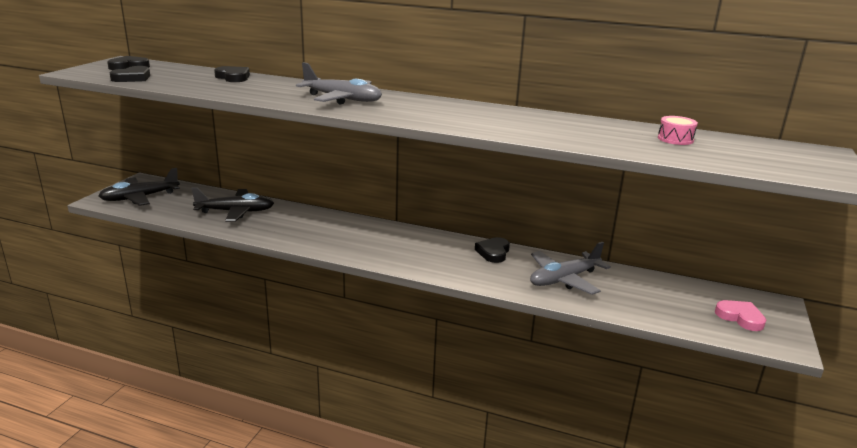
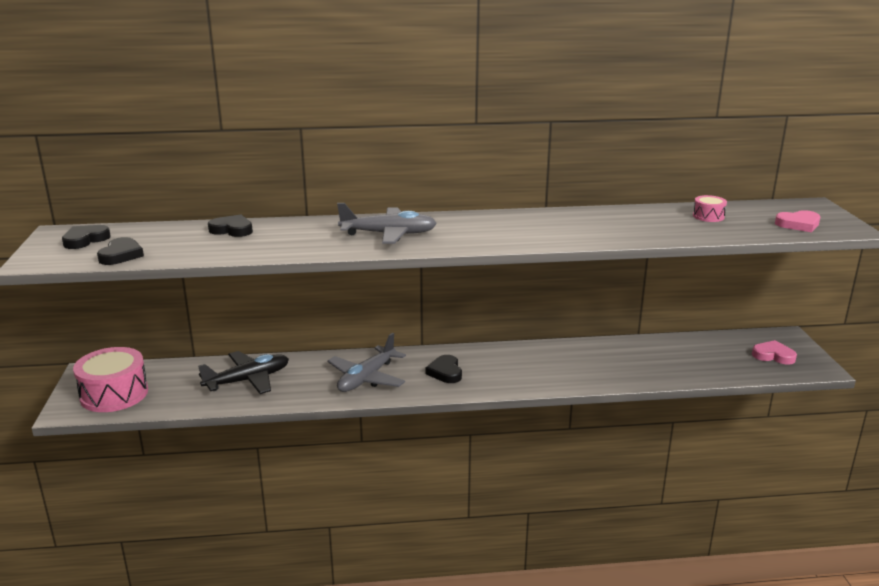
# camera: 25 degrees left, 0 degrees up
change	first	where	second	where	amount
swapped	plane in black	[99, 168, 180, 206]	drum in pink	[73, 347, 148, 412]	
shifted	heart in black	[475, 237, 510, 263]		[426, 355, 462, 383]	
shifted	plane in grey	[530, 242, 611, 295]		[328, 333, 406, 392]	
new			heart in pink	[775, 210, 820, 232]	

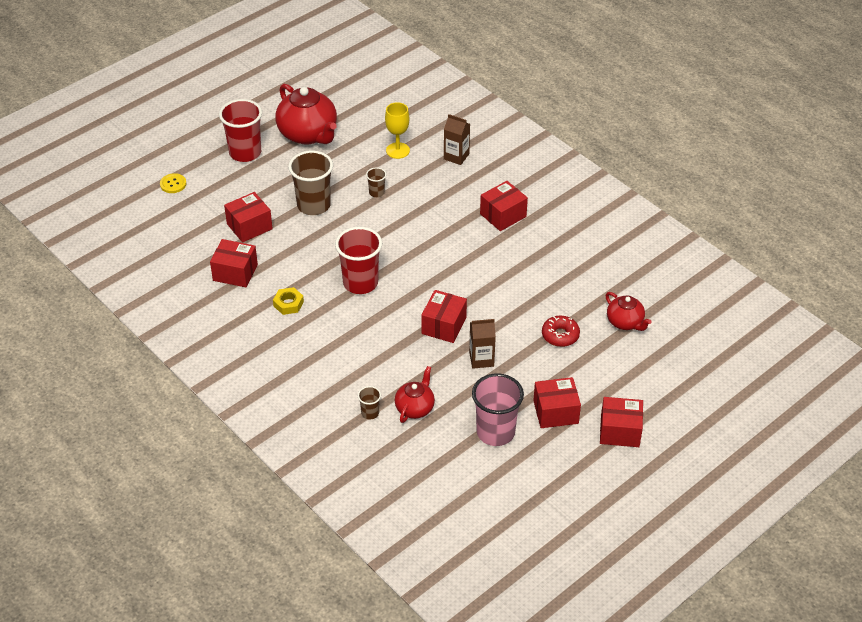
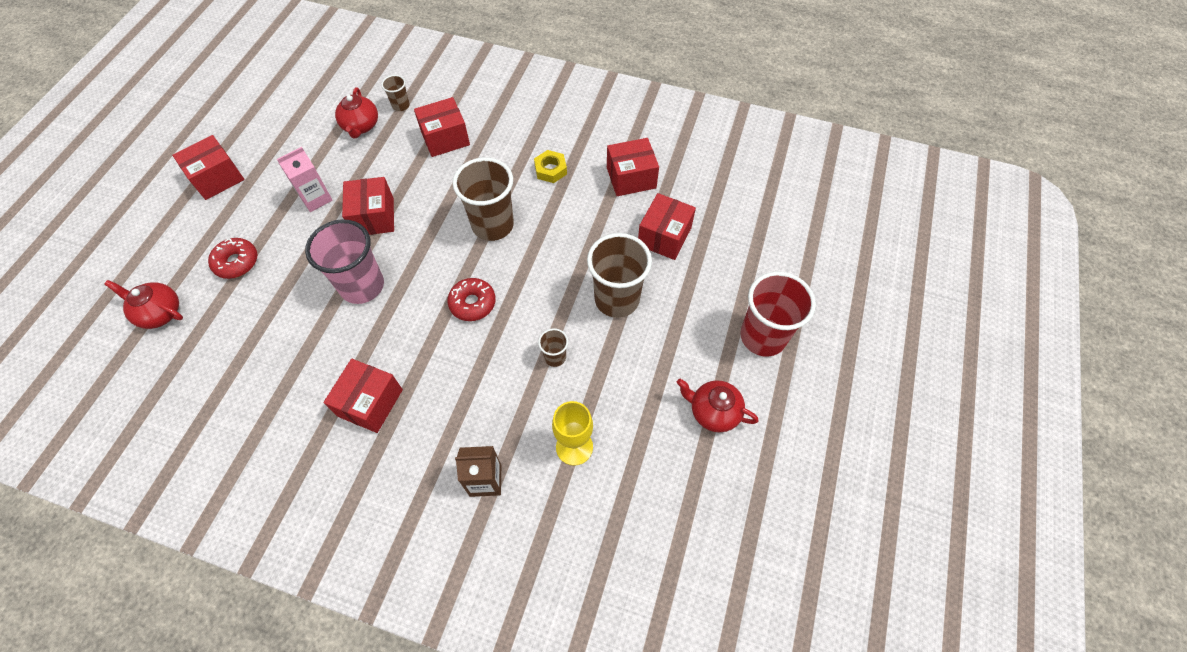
# camera: 150 degrees right, 15 degrees up
change	first	where	second	where	amount
scaled	teapot in red	[276, 84, 337, 145]		[677, 379, 759, 432]	x0.55
gone	button in yellow	[160, 173, 187, 193]			
repainted	cup in red	[335, 227, 382, 294]	cup in brown	[453, 157, 514, 241]	
repainted	carton in brown	[469, 319, 496, 369]	carton in pink	[277, 147, 333, 212]	
shifted	cup in pink	[472, 373, 524, 446]		[305, 219, 384, 304]	
shifted	box in red	[600, 397, 643, 447]		[414, 97, 470, 157]	
new			donut in red	[447, 278, 496, 321]	

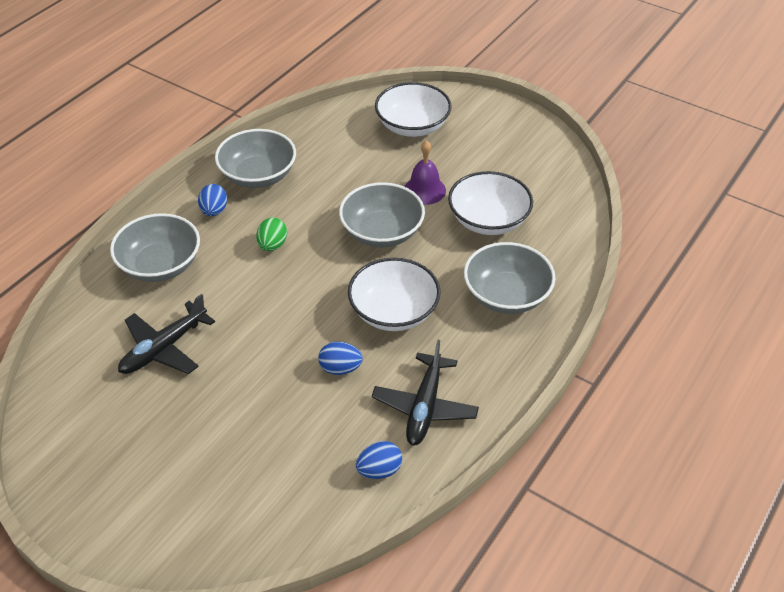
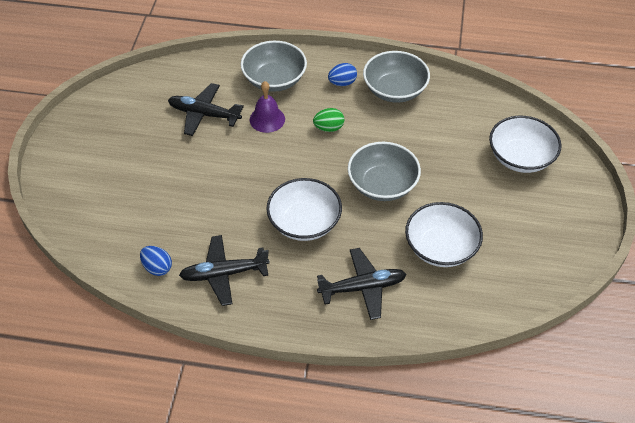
# camera: 65 degrees right, 5 degrees up
change	first	where	second	where	amount
shifted	bell in purple	[404, 140, 446, 205]		[250, 81, 285, 133]	
swapped	bowl in grey	[464, 242, 556, 314]	plane in black	[317, 248, 406, 320]	
gone	egg in blue	[318, 342, 363, 375]			

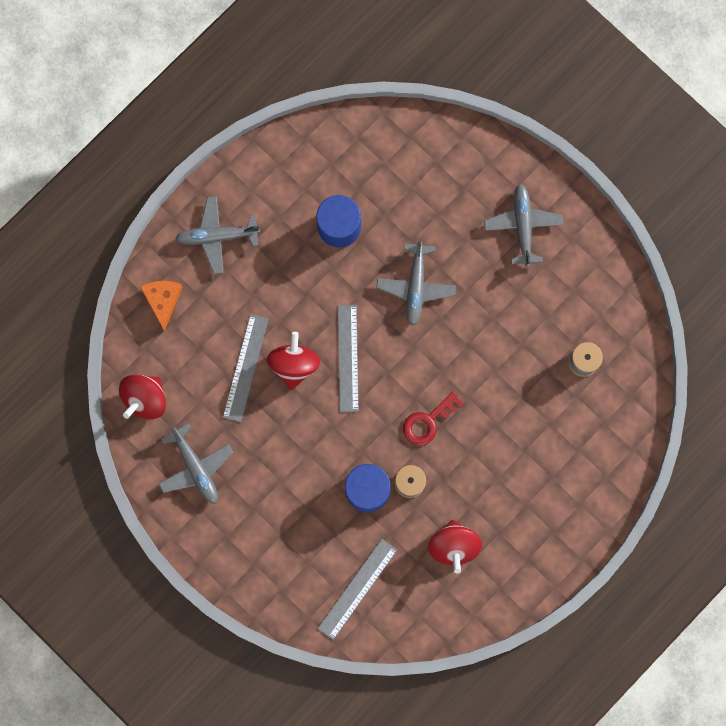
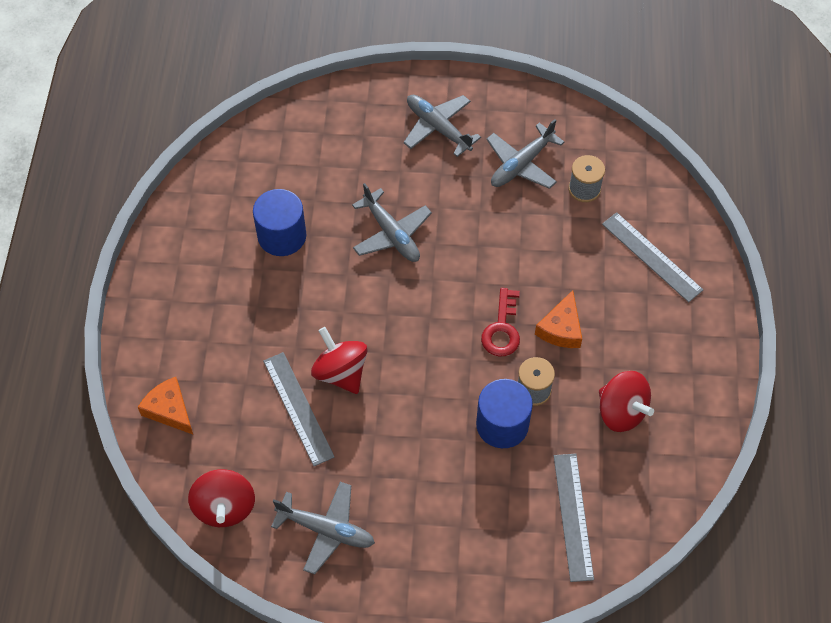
# camera: 40 degrees left, 20 degrees down
change	first	where	second	where	amount
shifted	plane in grey	[175, 196, 260, 274]		[486, 119, 564, 189]	
shifted	ruler in grey	[338, 305, 359, 412]		[602, 212, 703, 302]	
new			cheese in orange	[535, 290, 582, 348]	

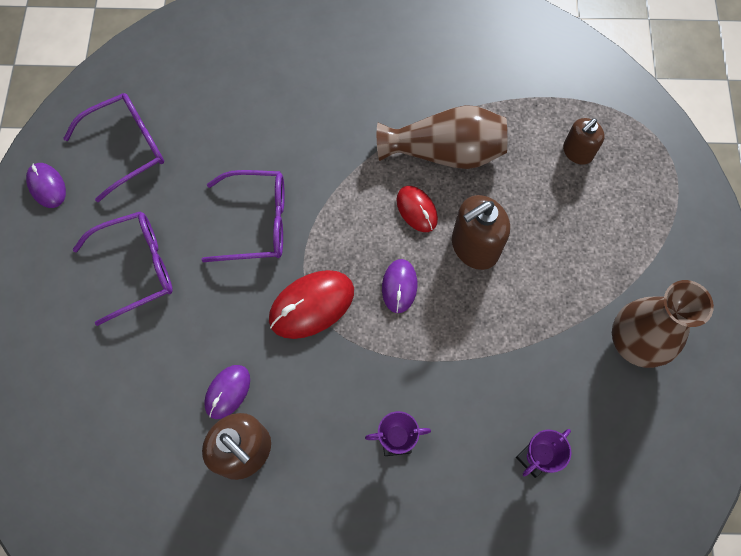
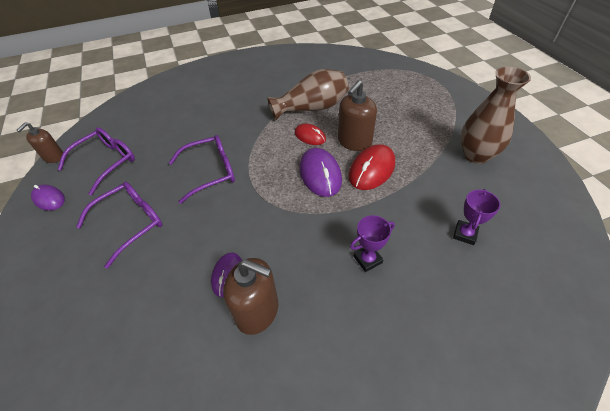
# camera: 20 degrees left, 20 degrees down
change	first	where	second	where	amount
shifted	soap dispenser in brown	[563, 118, 605, 165]		[17, 122, 63, 163]	
scaled	mouse in purple	[382, 259, 417, 313]		[299, 148, 342, 197]	x1.63
shifted	mouse in red	[269, 270, 354, 339]		[348, 144, 395, 190]	

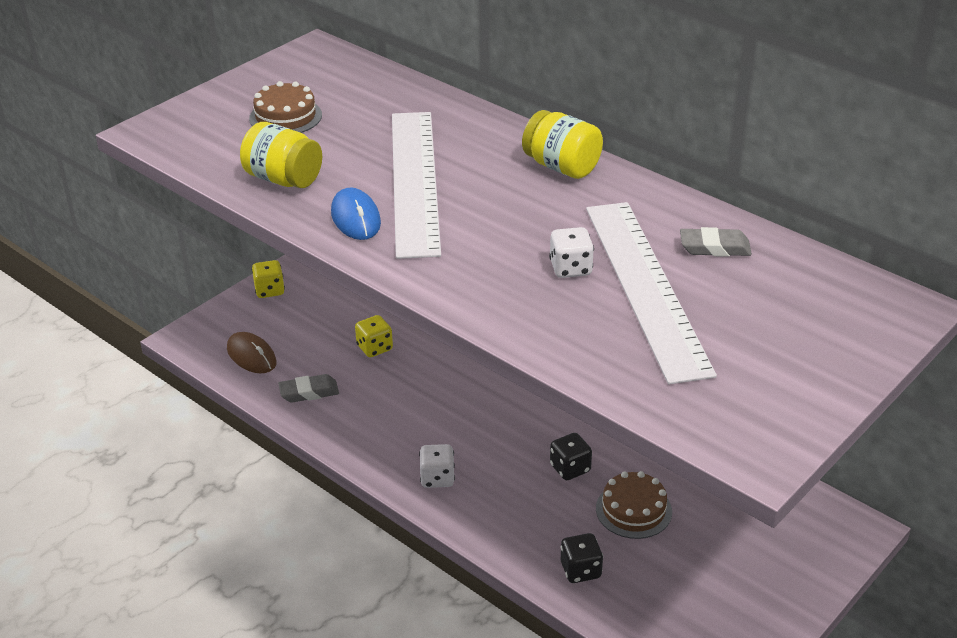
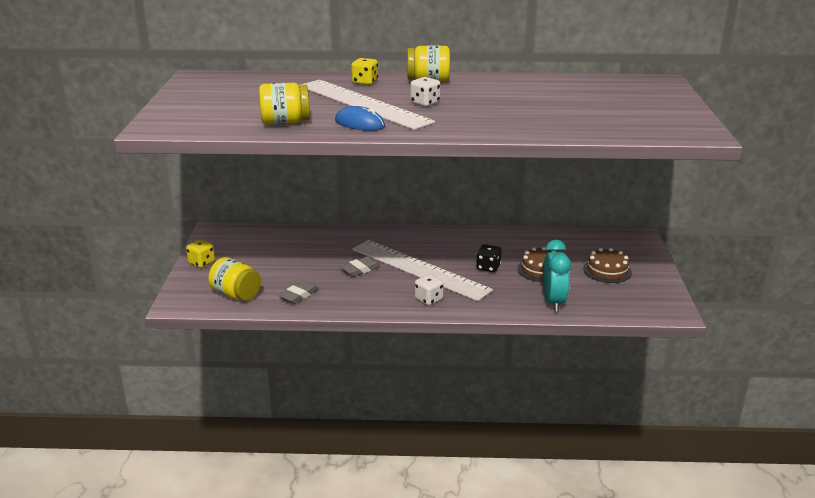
# camera: 40 degrees left, 10 degrees down
change	first	where	second	where	amount
shifted	cake in brown	[249, 81, 322, 133]		[583, 248, 632, 283]	
shifted	ruler in white	[586, 202, 717, 384]		[352, 240, 493, 301]	
shifted	dice in white	[549, 227, 594, 278]		[410, 77, 441, 107]	
shifted	eraser in grey	[680, 227, 752, 257]		[340, 256, 381, 277]	
shifted	dice in yellow	[355, 315, 393, 357]		[351, 58, 378, 85]	
swapped	mouse in brown	[227, 332, 276, 373]	jar in yellow	[208, 257, 261, 301]	
swapped	dice in black	[561, 533, 603, 583]	clock in turquoise	[543, 240, 571, 312]	

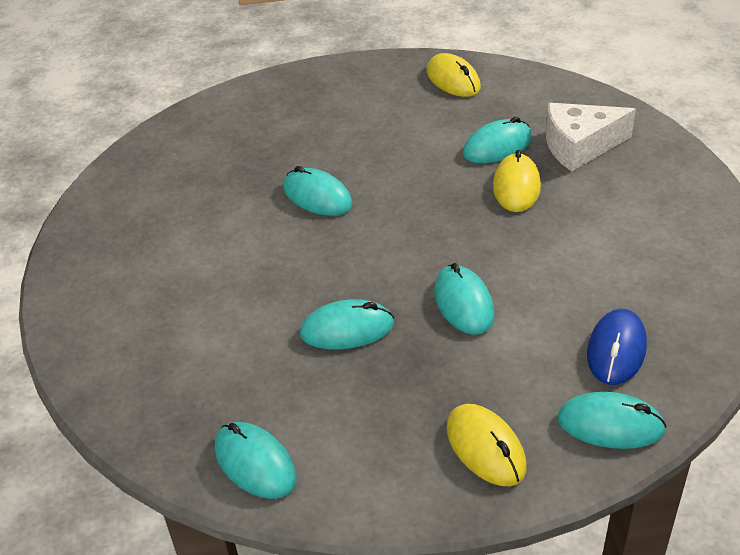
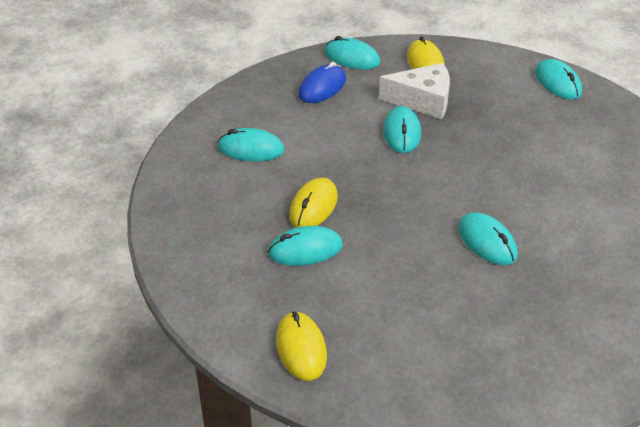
# camera: 165 degrees left, 0 degrees up
change	first	where	second	where	amount
shifted	cheese in white	[546, 103, 636, 171]		[379, 63, 450, 119]	
shifted	mouse in turquoise	[300, 299, 394, 350]		[217, 128, 284, 162]	

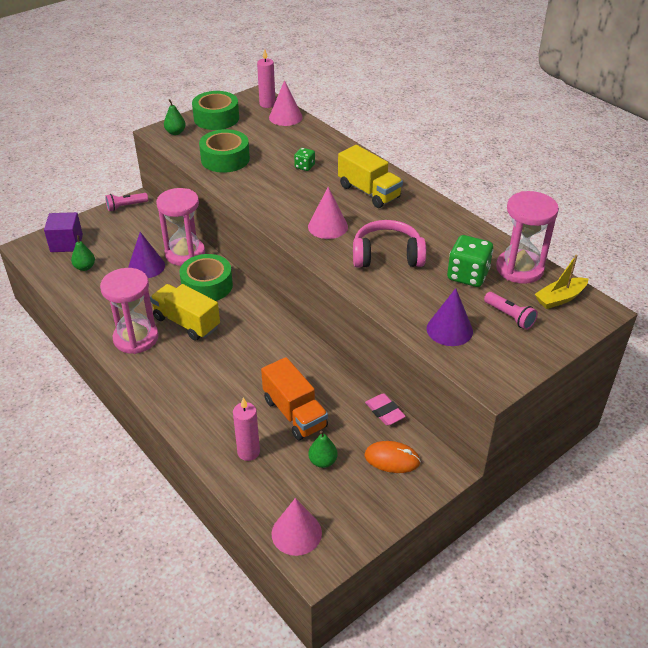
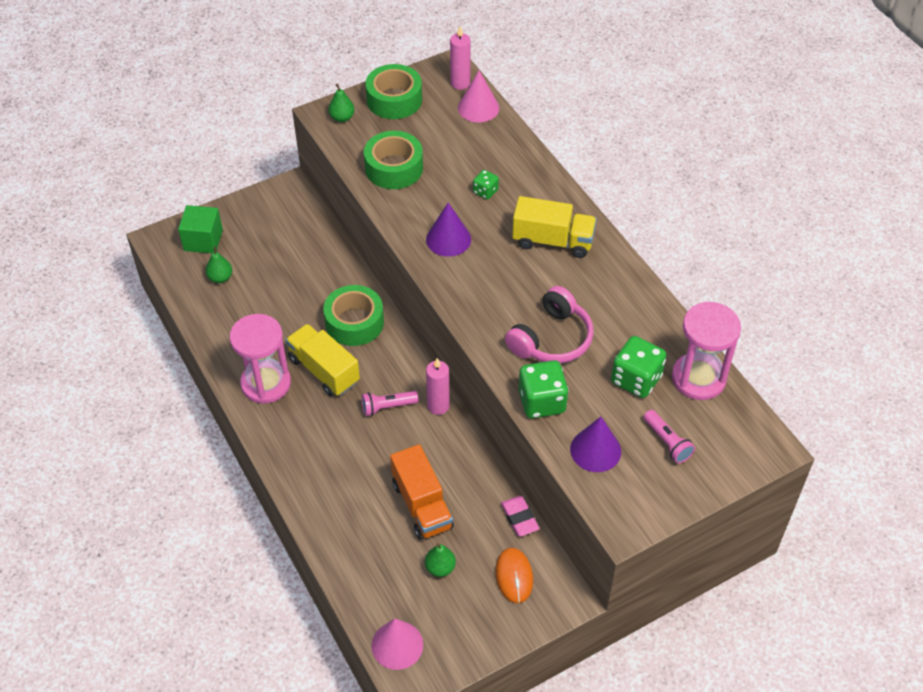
# camera: 10 degrees right, 10 degrees up
change	first	where	second	where	amount
rotated	truck in yellow	[338, 145, 403, 208]		[512, 196, 597, 258]	45 degrees counterclockwise
gone	cone in pink	[308, 187, 348, 239]			
gone	hourglass in pink	[156, 188, 205, 266]			
shifted	flashlight in pink	[105, 193, 148, 211]		[362, 391, 418, 416]	
repainted	cube in purple	[44, 212, 83, 252]	cube in green	[178, 205, 223, 253]	
rotated	headphones in pink	[353, 220, 426, 268]		[505, 286, 593, 363]	120 degrees clockwise
shifted	cone in purple	[128, 232, 165, 278]		[426, 203, 471, 257]	
gone	boat in yellow	[535, 255, 588, 309]			
shifted	candle in pink	[233, 397, 260, 461]		[426, 358, 450, 415]	
rotated	mouse in orange	[365, 441, 421, 473]		[495, 548, 533, 603]	60 degrees clockwise
new			dice in green	[518, 360, 569, 418]	

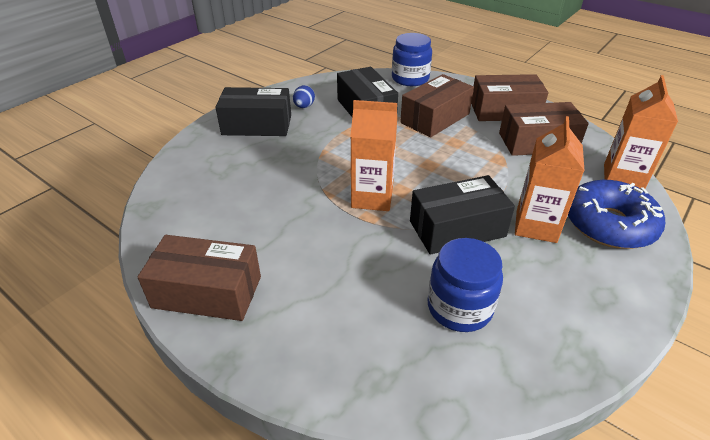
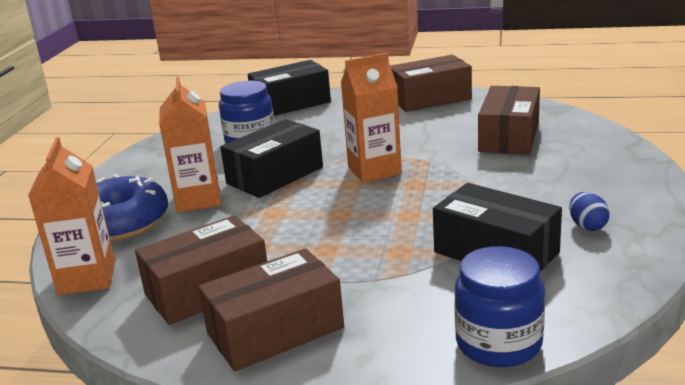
# camera: 155 degrees right, 15 degrees down
change	first	where	second	where	amount
shifted	box in brown	[400, 74, 474, 138]		[478, 86, 540, 155]	
shifted	box in black	[215, 87, 291, 136]		[248, 60, 331, 116]	

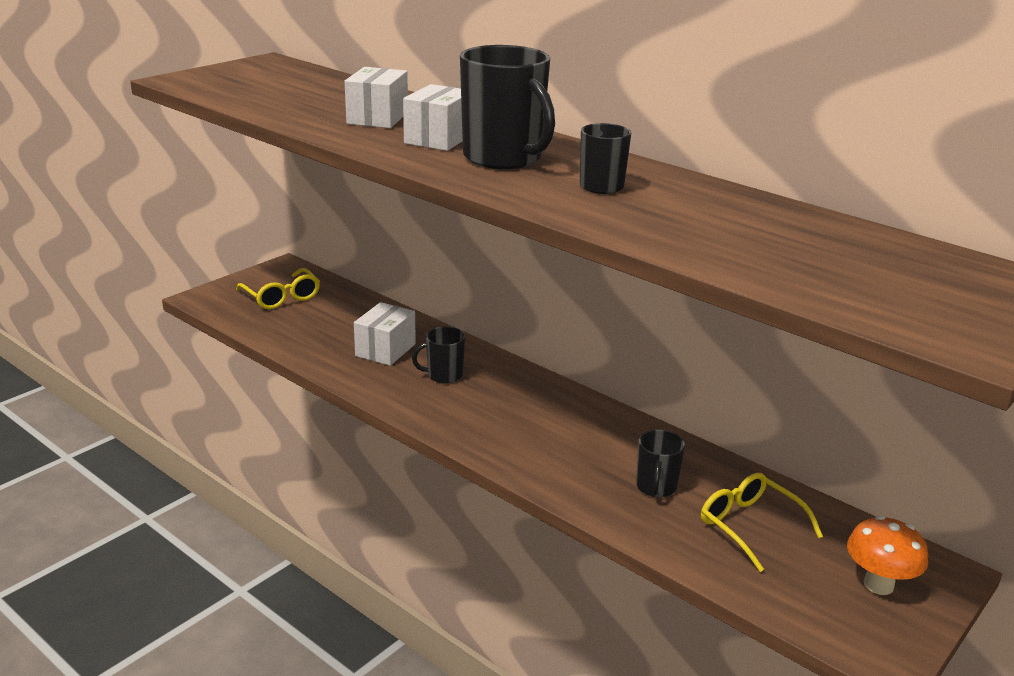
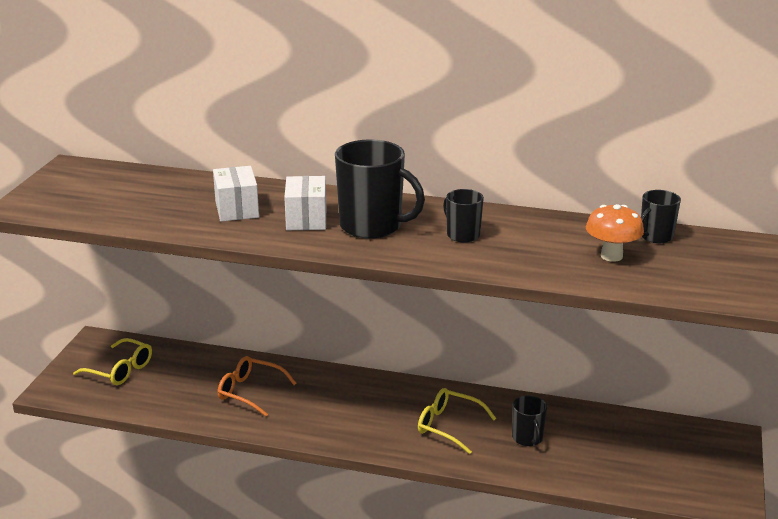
# camera: 25 degrees left, 0 degrees up
change	first	where	second	where	amount
swapped	box in white	[354, 302, 416, 366]	glasses in orange	[218, 356, 296, 417]	
shifted	mug in black	[412, 327, 465, 384]		[641, 190, 681, 243]	
shifted	glasses in yellow	[701, 473, 823, 572]		[418, 388, 496, 454]	
shifted	mushroom in orange	[847, 516, 928, 595]		[586, 204, 644, 262]	

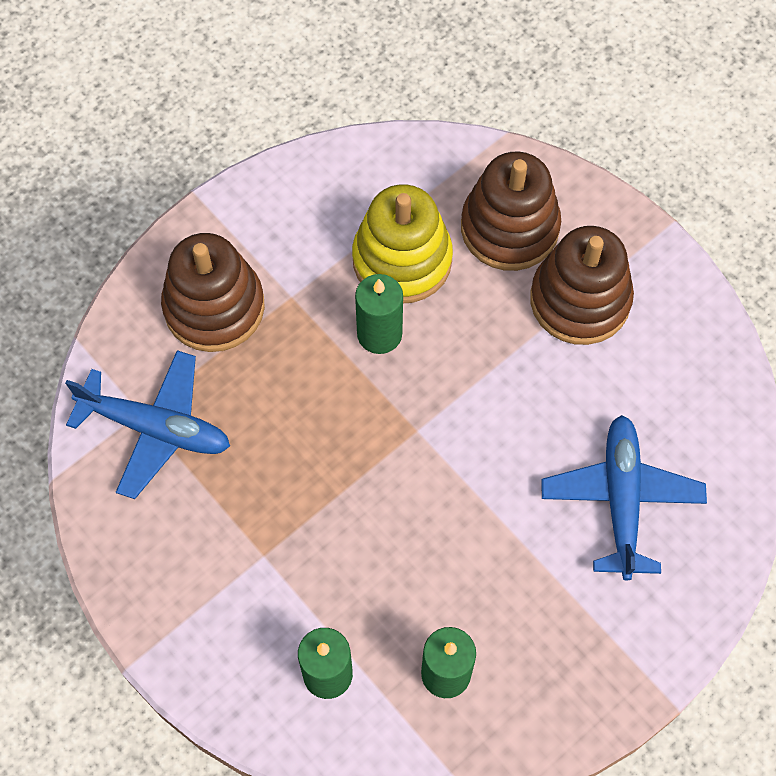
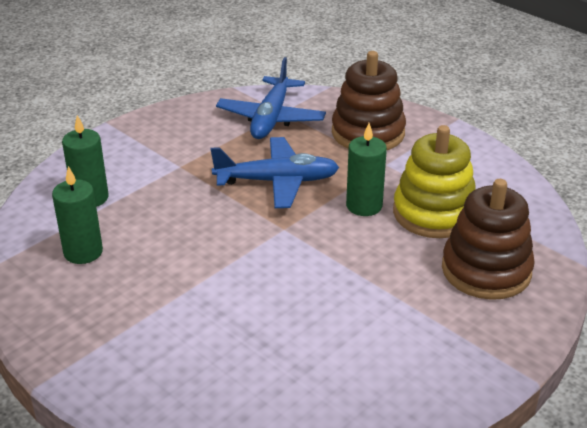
# camera: 85 degrees right, 30 degrees down
change	first	where	second	where	amount
gone	stacking toy in brown	[530, 226, 634, 345]			
shifted	plane in blue	[542, 415, 707, 580]		[211, 137, 339, 208]	

